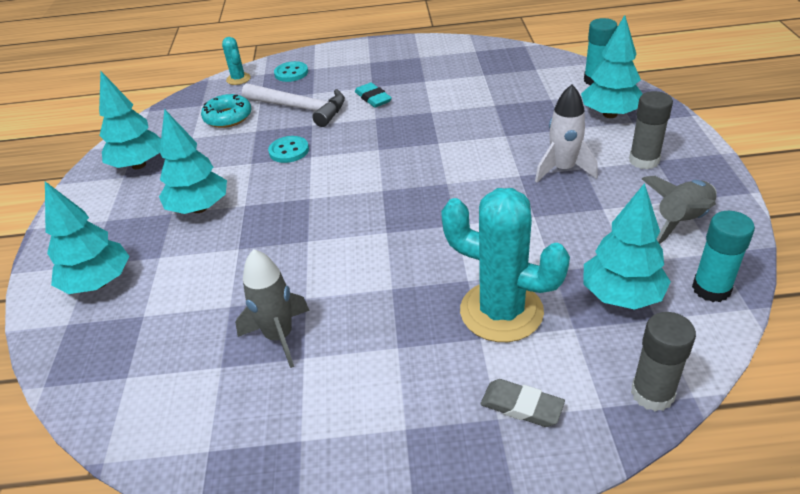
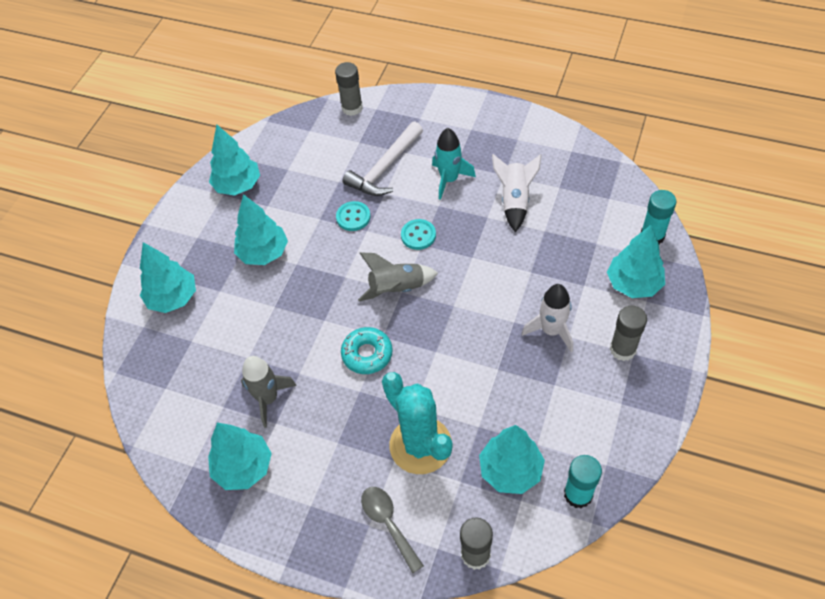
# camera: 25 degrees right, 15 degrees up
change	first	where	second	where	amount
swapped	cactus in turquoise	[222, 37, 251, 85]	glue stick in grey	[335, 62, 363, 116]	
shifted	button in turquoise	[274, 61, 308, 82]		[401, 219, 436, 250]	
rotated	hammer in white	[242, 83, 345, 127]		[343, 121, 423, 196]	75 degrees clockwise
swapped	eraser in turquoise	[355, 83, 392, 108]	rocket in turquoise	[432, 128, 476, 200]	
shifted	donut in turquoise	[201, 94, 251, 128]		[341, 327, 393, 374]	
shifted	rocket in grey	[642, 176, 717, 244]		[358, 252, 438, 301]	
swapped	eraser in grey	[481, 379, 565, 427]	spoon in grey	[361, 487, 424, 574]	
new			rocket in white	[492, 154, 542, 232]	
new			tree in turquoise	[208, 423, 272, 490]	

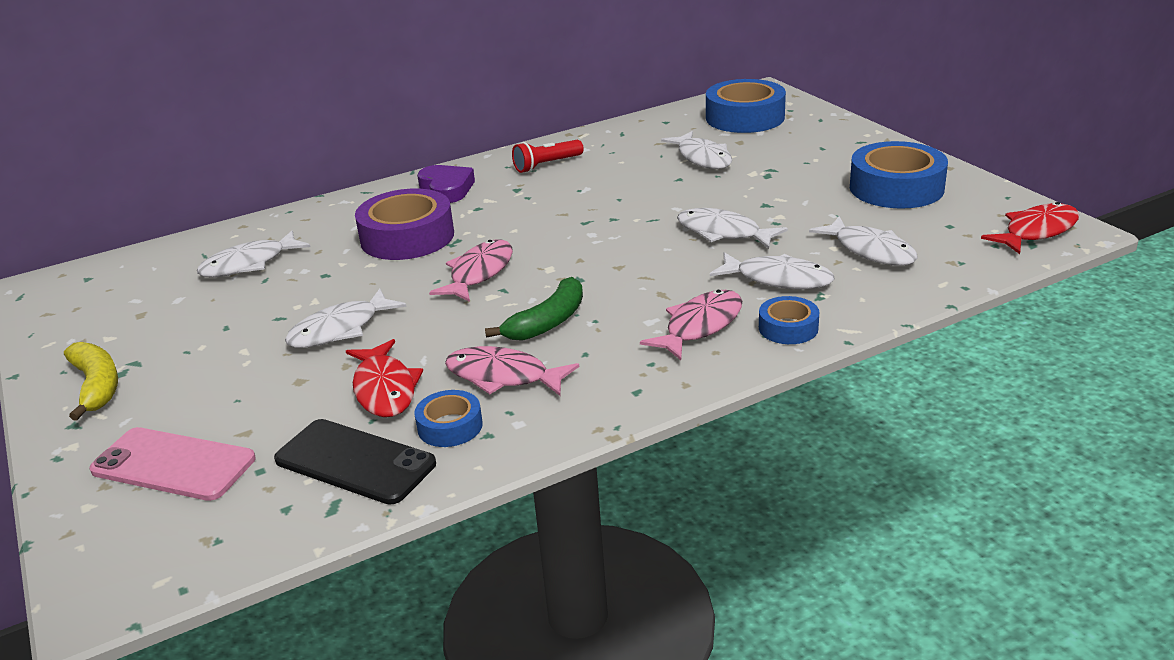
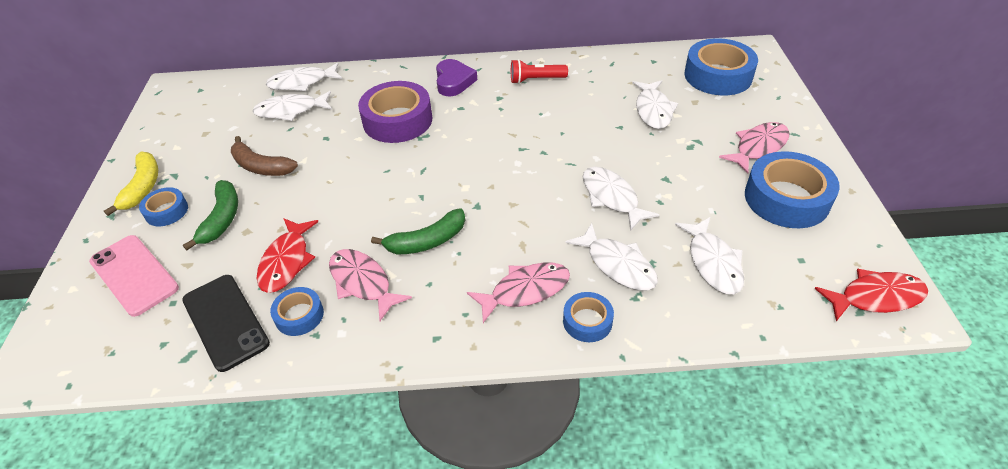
# camera: 25 degrees right, 15 degrees up
change	first	where	second	where	amount
shifted	fish in pink	[429, 240, 513, 302]		[719, 122, 789, 173]	
shifted	fish in white	[285, 289, 407, 348]		[266, 63, 342, 91]	
new			banana in brown	[231, 136, 298, 176]	
new			banana in green	[183, 180, 238, 250]	
new			tape in blue	[139, 187, 188, 226]	

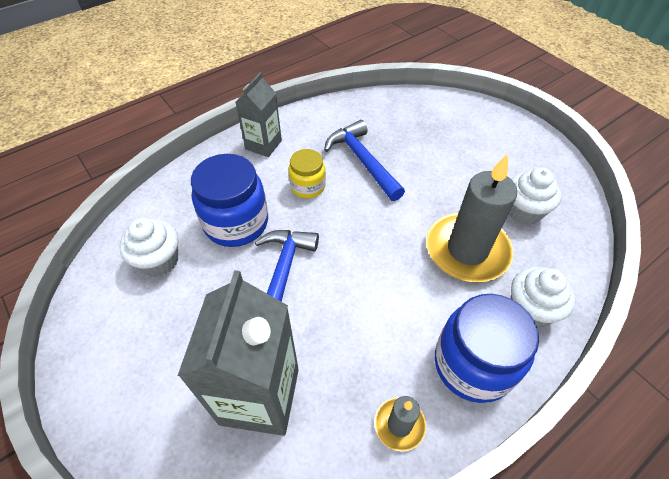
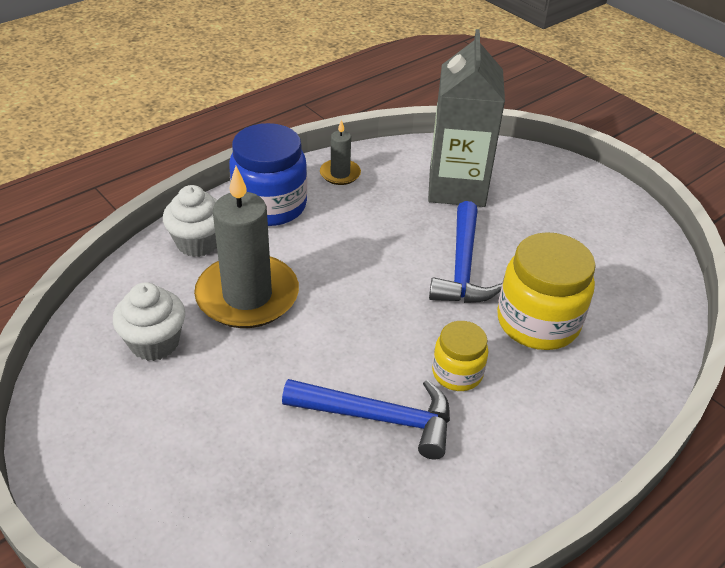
# camera: 175 degrees right, 10 degrees down
change	first	where	second	where	amount
gone	carton in grey	[235, 72, 282, 157]			
rotated	hammer in blue	[324, 120, 405, 201]		[282, 379, 450, 459]	45 degrees counterclockwise
repainted	jar in blue	[191, 154, 268, 247]	jar in yellow	[497, 232, 596, 350]	
gone	cupcake in white	[119, 218, 179, 277]			

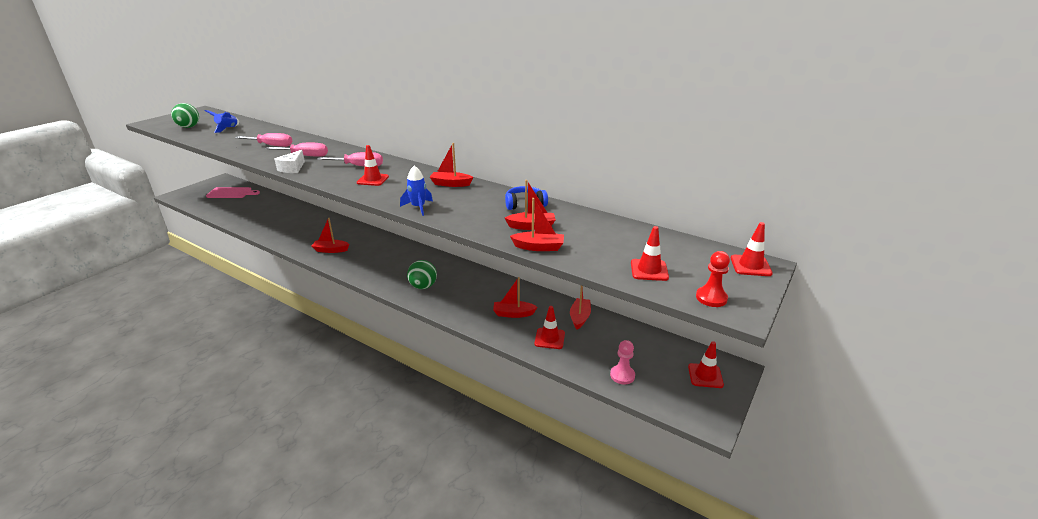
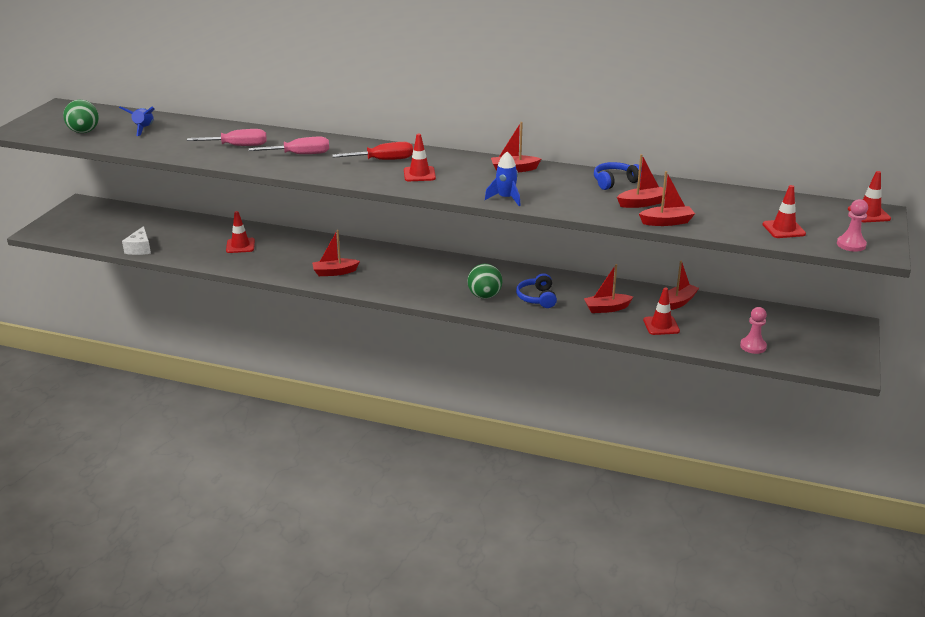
# camera: 15 degrees left, 0 degrees up
change	first	where	second	where	amount
shifted	cheese in white	[274, 150, 305, 173]		[122, 226, 151, 255]	
repainted	screwdriver in pink	[317, 152, 383, 166]	screwdriver in red	[332, 142, 413, 160]	
gone	cutting board in pink	[206, 187, 260, 198]			
repainted	pawn in red	[696, 251, 730, 307]	pawn in pink	[837, 199, 868, 252]	
rotated	boat in red	[570, 286, 591, 330]		[668, 261, 699, 310]	45 degrees clockwise
shifted	traffic cone in red	[688, 341, 724, 388]		[226, 211, 255, 253]	
new			headphones in blue	[516, 273, 557, 308]	

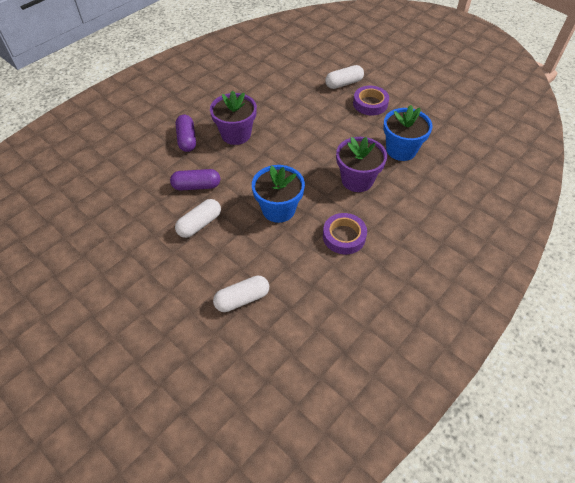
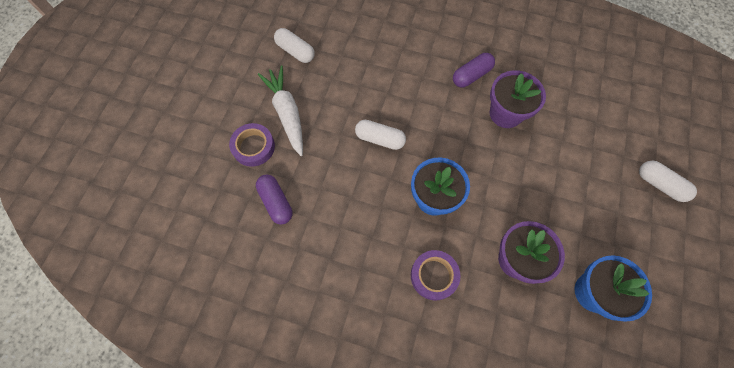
# camera: 65 degrees right, 15 degrees up
change	first	where	second	where	amount
shifted	tape in purple	[353, 86, 389, 115]		[229, 123, 275, 167]	
shifted	capsule in purple	[170, 169, 220, 191]		[256, 174, 292, 224]	
shifted	capsule in white	[213, 275, 269, 312]		[274, 28, 315, 63]	
new			carrot in white	[258, 66, 303, 156]	

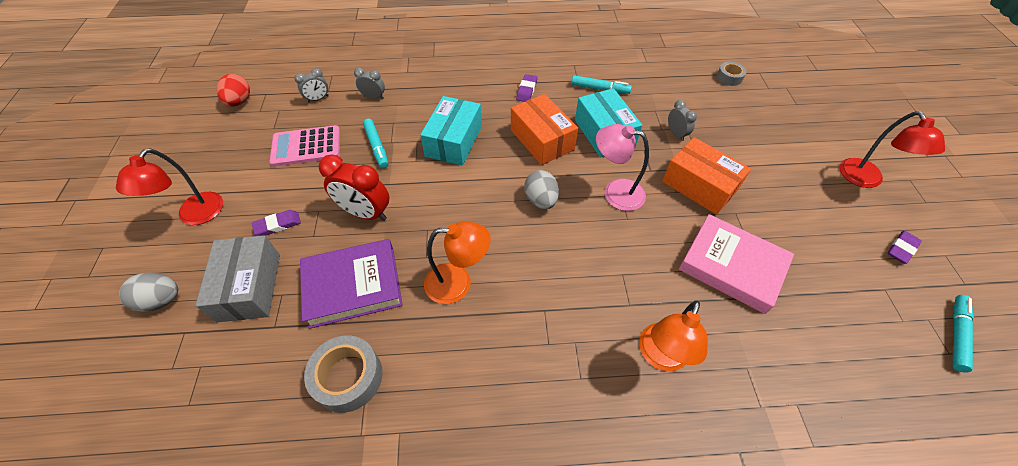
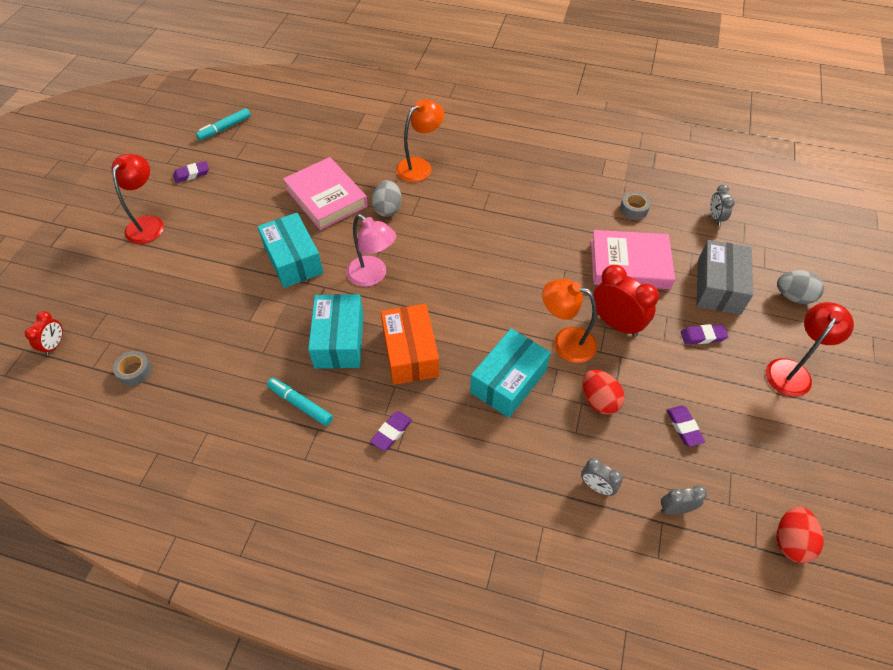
# camera: 160 degrees left, 0 degrees up
change	first	where	second	where	amount
shifted	clock in grey	[668, 100, 697, 141]		[710, 185, 735, 226]	
swapped	marker in turquoise	[363, 119, 389, 168]	egg in red	[583, 370, 625, 415]	
swapped	calculator in pink	[269, 125, 340, 167]	eraser in purple	[667, 406, 705, 447]	
repainted	box in orange	[662, 137, 751, 215]	box in turquoise	[257, 213, 323, 288]	
shifted	egg in grey	[524, 170, 559, 209]		[372, 180, 402, 217]	
shifted	lamp in orange	[424, 221, 491, 304]		[542, 279, 597, 363]	
repainted	book in purple	[300, 239, 402, 329]	book in pink	[591, 230, 675, 289]	
scaled	tape in grey	[304, 336, 383, 413]		[620, 192, 651, 219]	x0.58
new			clock in red	[25, 311, 63, 355]	

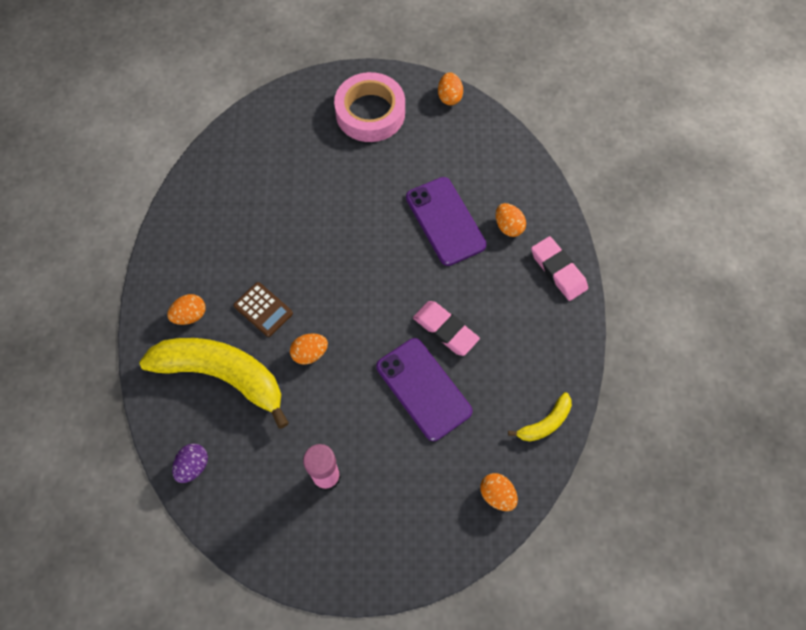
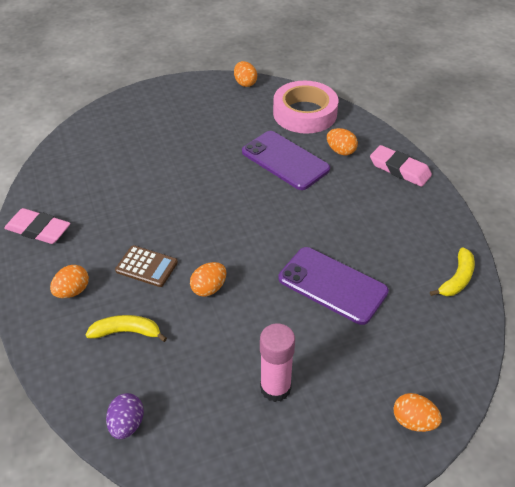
# camera: 20 degrees left, 20 degrees down
change	first	where	second	where	amount
shifted	tape in pink	[334, 72, 405, 142]		[273, 81, 338, 134]	
shifted	eraser in pink	[413, 301, 480, 356]		[4, 208, 71, 244]	
scaled	banana in yellow	[139, 338, 289, 429]		[86, 315, 167, 342]	x0.46
shifted	egg in orange	[480, 473, 518, 511]		[393, 393, 442, 432]	

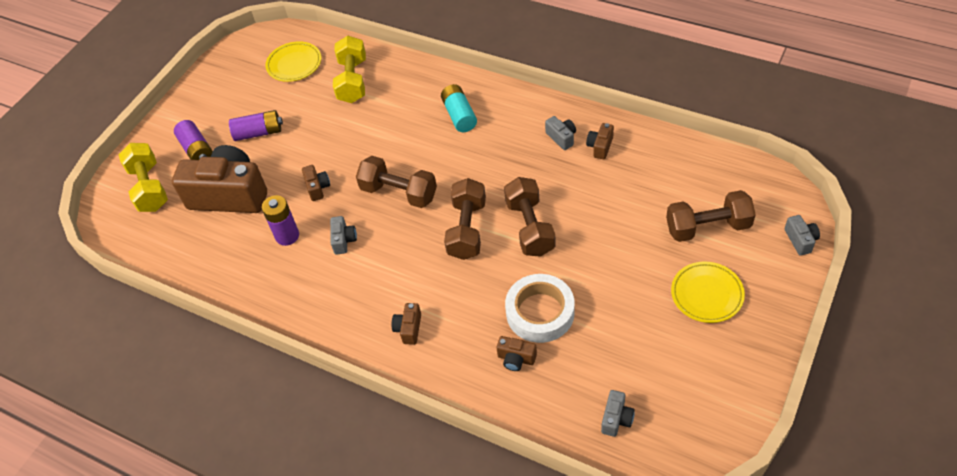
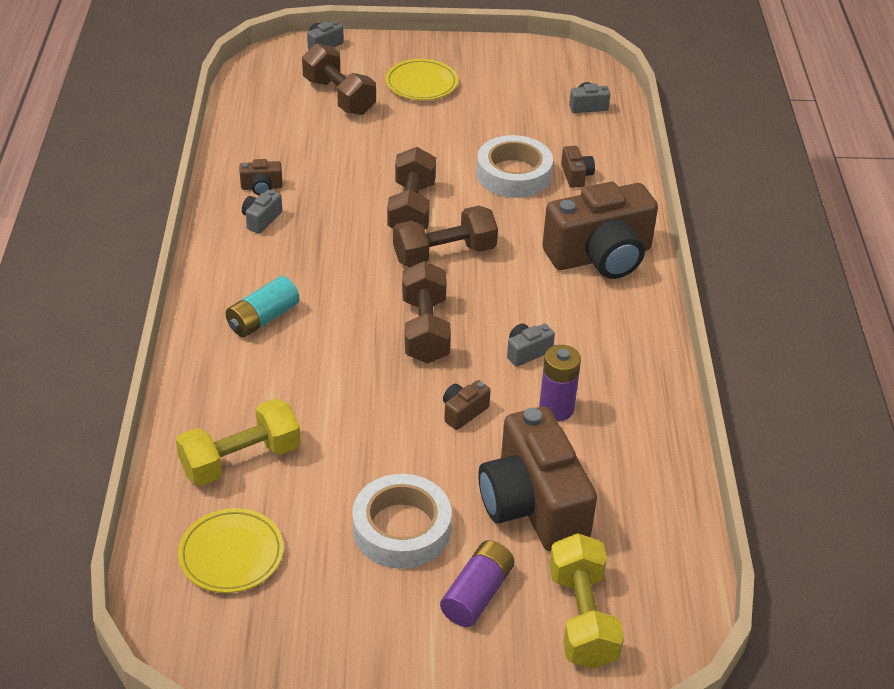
# camera: 125 degrees left, 10 degrees down
change	first	where	second	where	amount
swapped	battery in purple	[229, 110, 283, 141]	tape in white	[352, 474, 452, 569]	
rotated	dumbbell in yellow	[118, 143, 168, 212]		[549, 533, 624, 669]	45 degrees counterclockwise
rotated	dumbbell in brown	[504, 177, 556, 257]		[387, 147, 436, 230]	45 degrees counterclockwise
scaled	camera in brown	[391, 303, 421, 345]		[543, 182, 658, 279]	x2.47

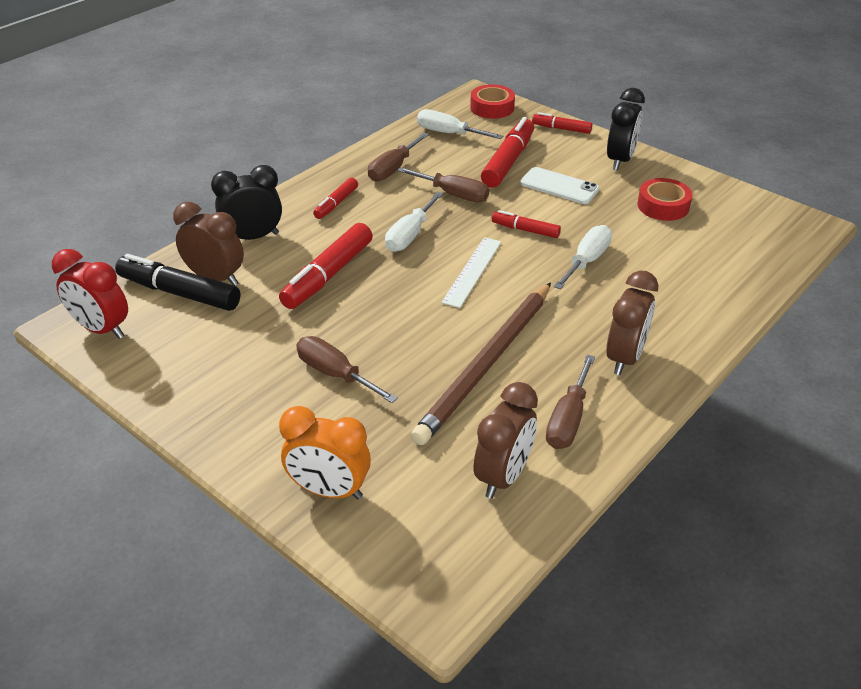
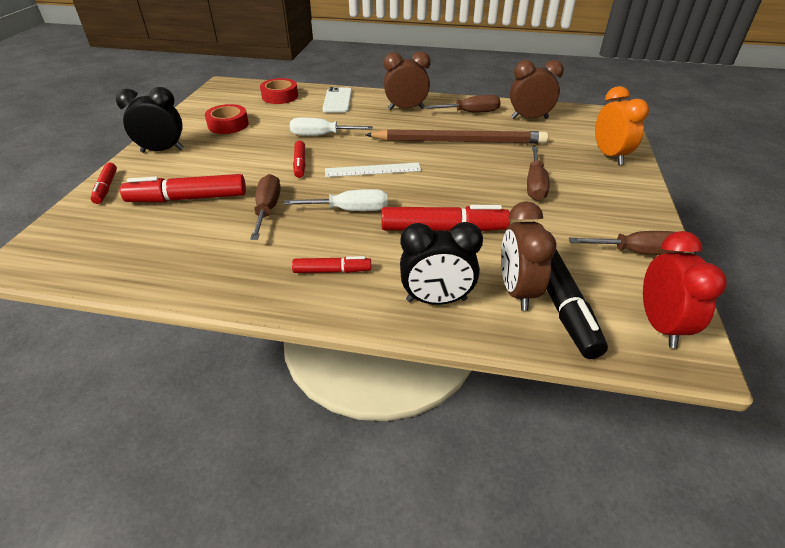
# camera: 120 degrees left, 0 degrees up
change	first	where	second	where	amount
shifted	tape in red	[470, 84, 515, 119]		[260, 78, 298, 104]	
gone	screwdriver in white	[417, 109, 503, 139]			
shifted	screwdriver in brown	[368, 133, 429, 181]		[569, 231, 685, 255]	
rotated	clock in black	[211, 165, 282, 240]		[400, 222, 483, 305]	45 degrees counterclockwise
shifted	phone in white	[520, 167, 600, 204]		[322, 87, 352, 113]	

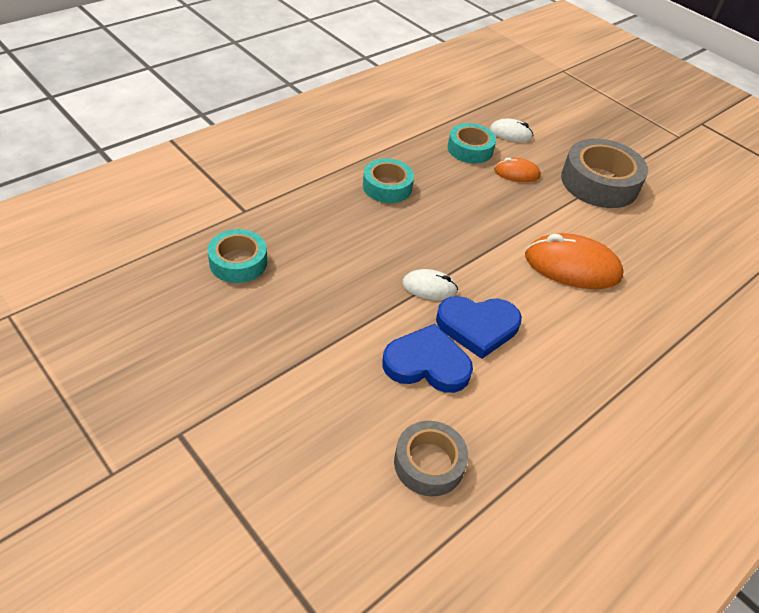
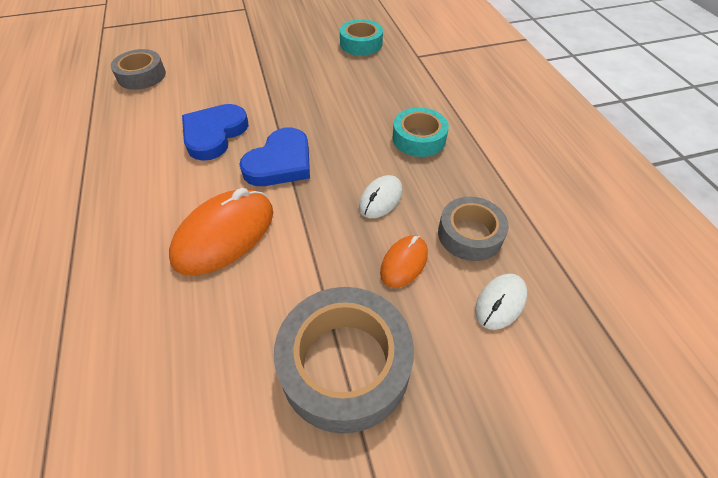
# camera: 120 degrees right, 5 degrees up
change	first	where	second	where	amount
repainted	tape in turquoise	[448, 123, 496, 164]	tape in grey	[438, 197, 509, 261]	
shifted	mouse in white	[402, 269, 458, 300]		[359, 175, 403, 218]	
shifted	heart in blue	[382, 324, 473, 393]		[239, 127, 310, 186]	

